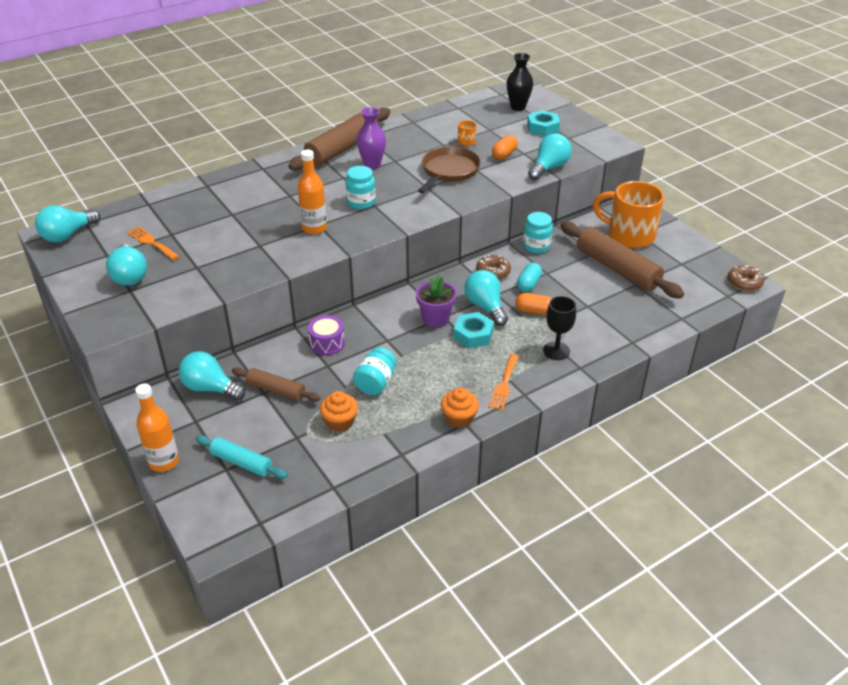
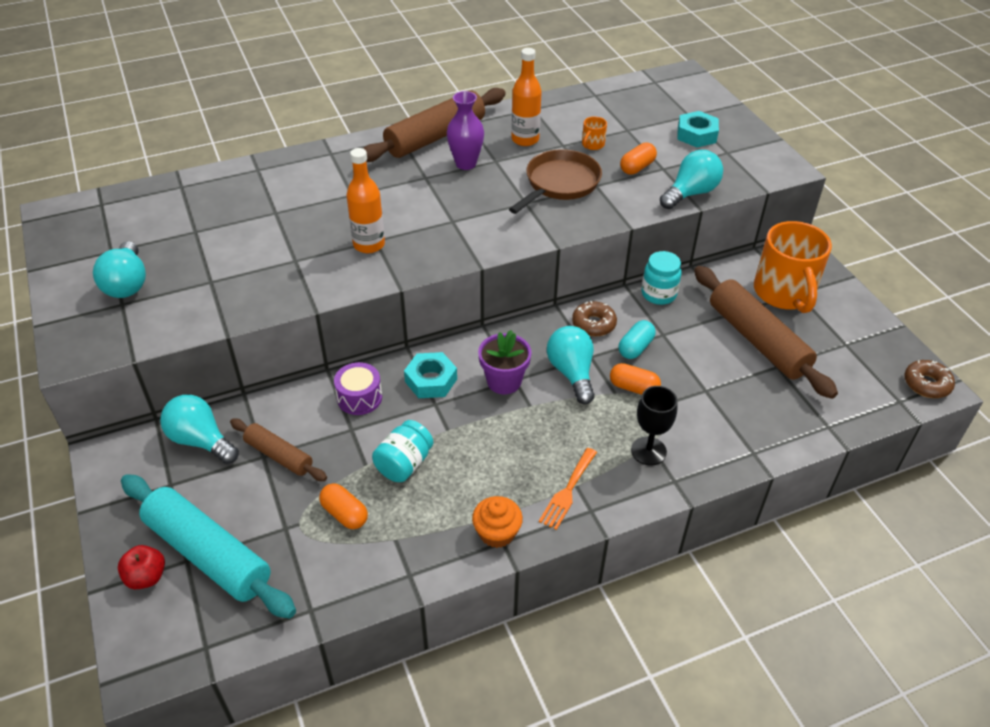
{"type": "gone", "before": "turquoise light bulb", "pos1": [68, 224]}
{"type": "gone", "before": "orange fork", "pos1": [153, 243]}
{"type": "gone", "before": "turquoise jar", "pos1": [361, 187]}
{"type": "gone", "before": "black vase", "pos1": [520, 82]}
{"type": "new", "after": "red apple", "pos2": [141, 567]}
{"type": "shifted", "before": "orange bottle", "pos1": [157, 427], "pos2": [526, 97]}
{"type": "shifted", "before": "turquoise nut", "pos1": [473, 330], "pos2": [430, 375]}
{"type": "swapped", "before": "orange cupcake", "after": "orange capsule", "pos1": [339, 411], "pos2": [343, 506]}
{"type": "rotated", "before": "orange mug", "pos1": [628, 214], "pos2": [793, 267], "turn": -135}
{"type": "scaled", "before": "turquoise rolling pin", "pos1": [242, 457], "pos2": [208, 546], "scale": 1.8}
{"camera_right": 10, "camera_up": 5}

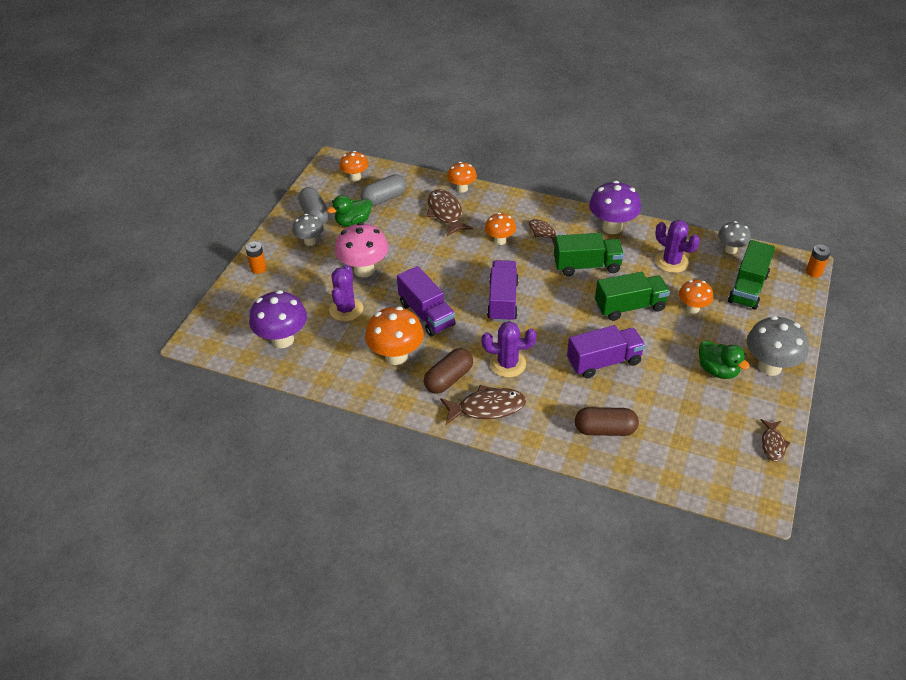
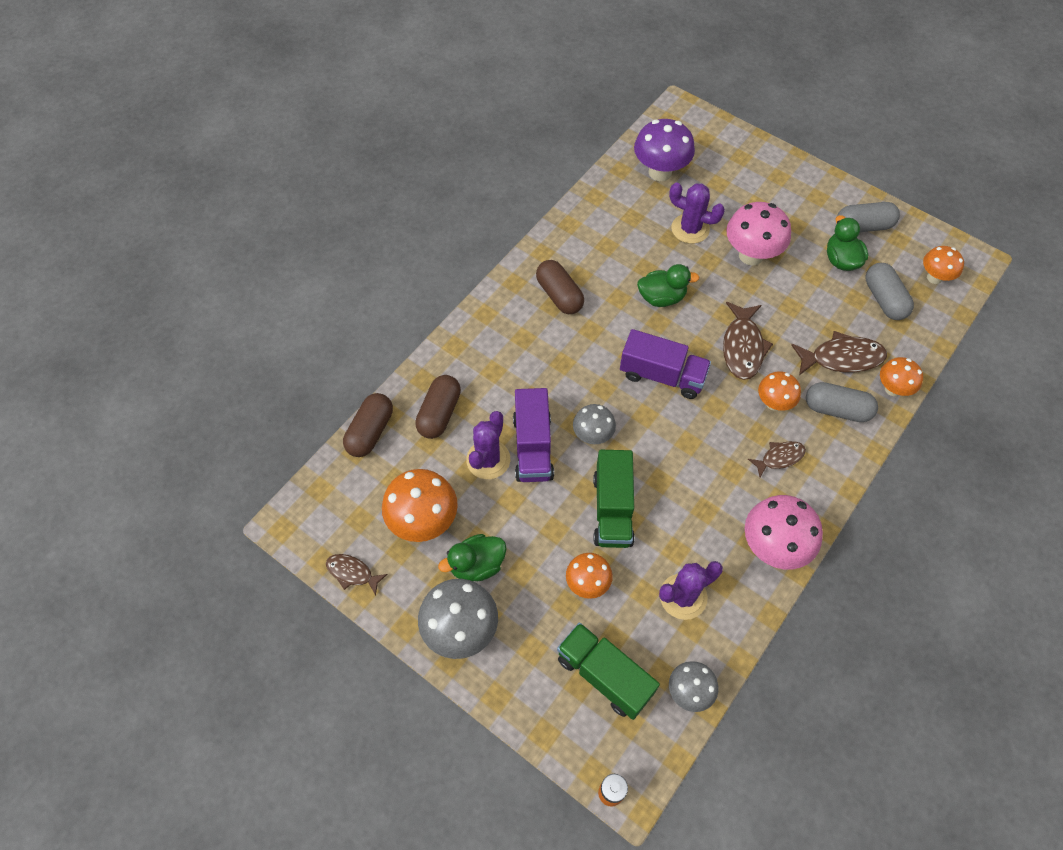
{"type": "gone", "before": "orange battery", "pos1": [256, 257]}
{"type": "gone", "before": "green truck", "pos1": [589, 254]}
{"type": "new", "after": "brown capsule", "pos2": [368, 425]}
{"type": "new", "after": "grey capsule", "pos2": [842, 402]}
{"type": "shifted", "before": "grey mushroom", "pos1": [308, 230], "pos2": [594, 424]}
{"type": "shifted", "before": "orange mushroom", "pos1": [394, 336], "pos2": [420, 505]}
{"type": "shifted", "before": "brown fish", "pos1": [483, 405], "pos2": [748, 341]}
{"type": "shifted", "before": "purple cactus", "pos1": [509, 349], "pos2": [488, 445]}
{"type": "swapped", "before": "purple truck", "after": "green duck", "pos1": [426, 301], "pos2": [668, 285]}
{"type": "repainted", "before": "purple mushroom", "after": "pink mushroom", "pos1": [615, 207], "pos2": [784, 532]}
{"camera_right": 105, "camera_up": 15}

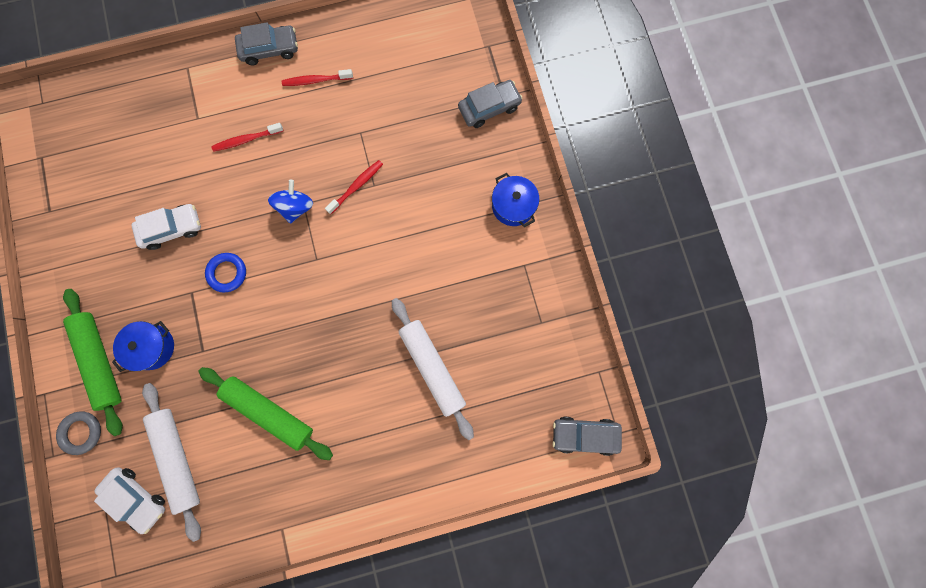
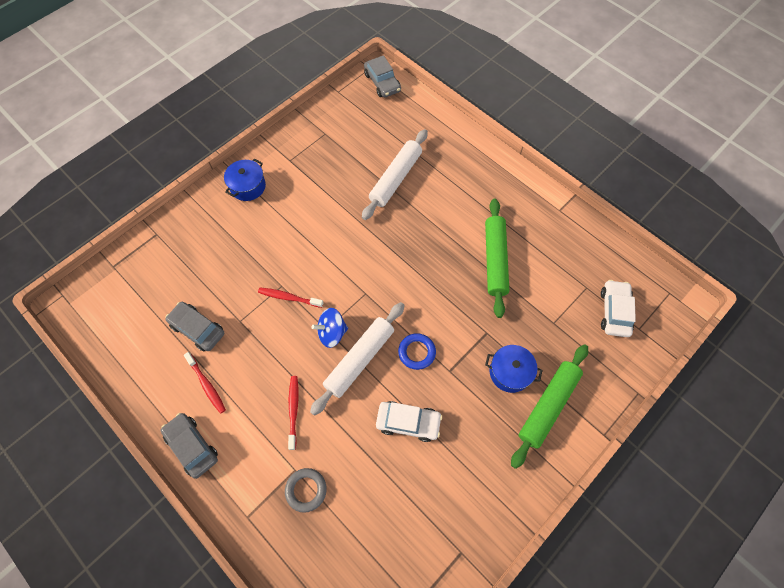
{"type": "shifted", "before": "grey ring", "pos1": [78, 433], "pos2": [306, 490]}
{"type": "shifted", "before": "white rolling pin", "pos1": [171, 462], "pos2": [357, 359]}
{"type": "shifted", "before": "grey car", "pos1": [490, 104], "pos2": [194, 326]}
{"type": "rotated", "before": "white car", "pos1": [166, 227], "pos2": [409, 421], "turn": 150}
{"type": "rotated", "before": "red toothbrush", "pos1": [247, 137], "pos2": [293, 413], "turn": -135}
{"camera_right": -120, "camera_up": -15}

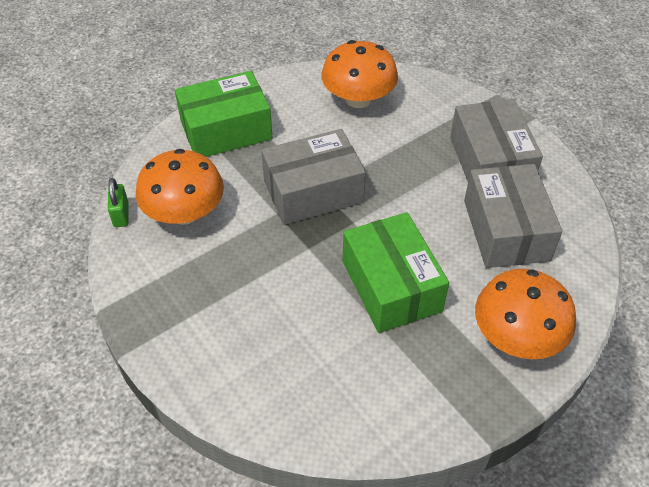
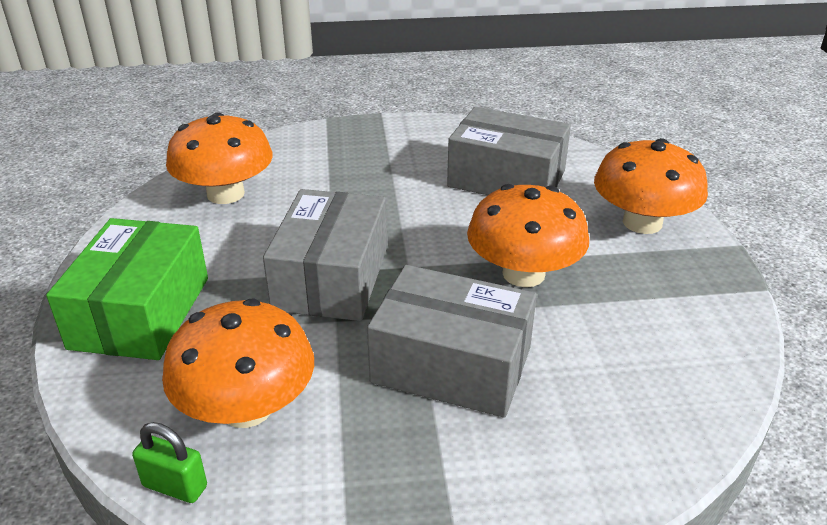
{"type": "shifted", "before": "grey box", "pos1": [496, 140], "pos2": [452, 341]}
{"type": "swapped", "before": "green box", "after": "orange mushroom", "pos1": [396, 272], "pos2": [528, 235]}
{"camera_right": -60, "camera_up": -15}

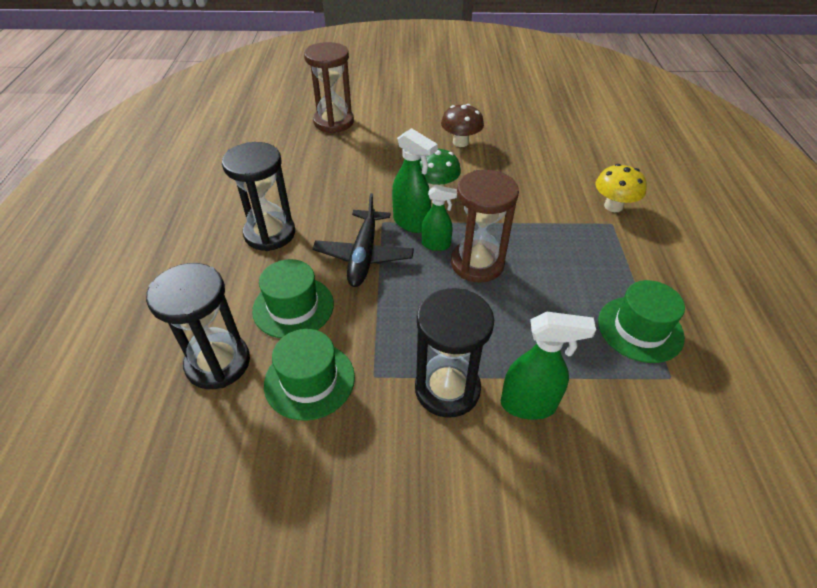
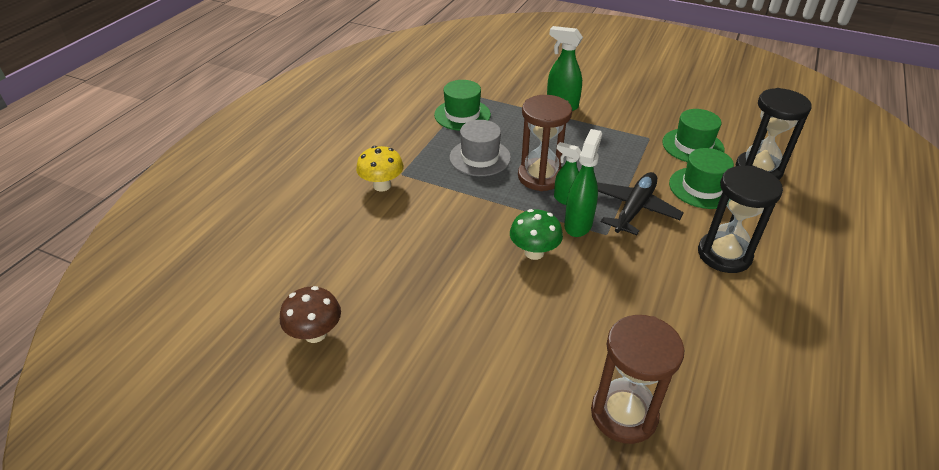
{"type": "gone", "before": "black hourglass", "pos1": [454, 353]}
{"type": "new", "after": "grey hat", "pos2": [480, 148]}
{"type": "shifted", "before": "brown mushroom", "pos1": [462, 125], "pos2": [310, 314]}
{"type": "rotated", "before": "green spray bottle", "pos1": [415, 180], "pos2": [583, 183], "turn": 45}
{"camera_right": -155, "camera_up": -5}

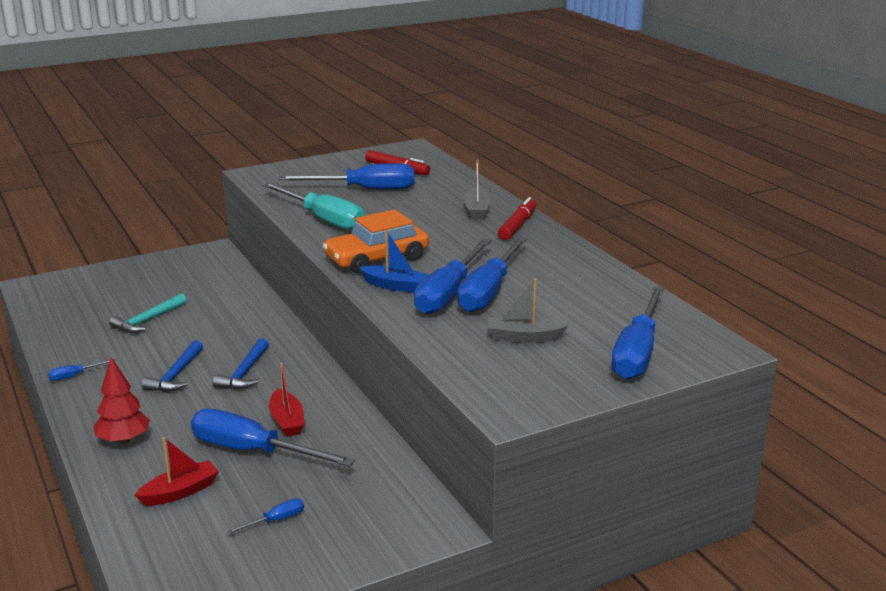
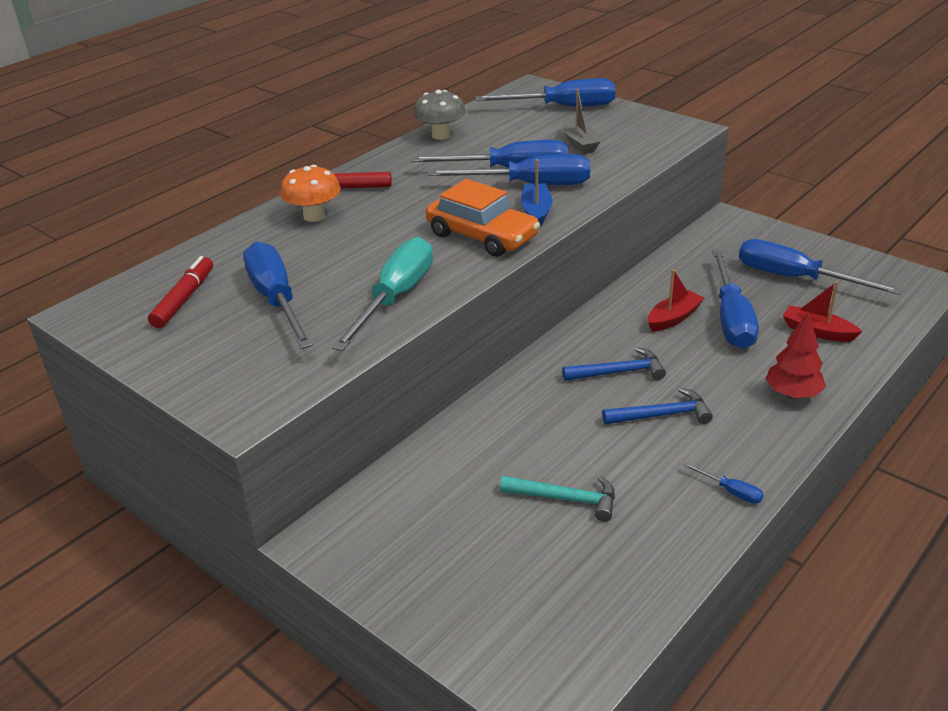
{"type": "new", "after": "grey mushroom", "pos2": [440, 115]}
{"type": "swapped", "before": "grey boat", "after": "orange mushroom", "pos1": [477, 189], "pos2": [310, 193]}
{"type": "scaled", "before": "blue screwdriver", "pos1": [265, 516], "pos2": [821, 267], "scale": 2.43}
{"camera_right": -110, "camera_up": 10}

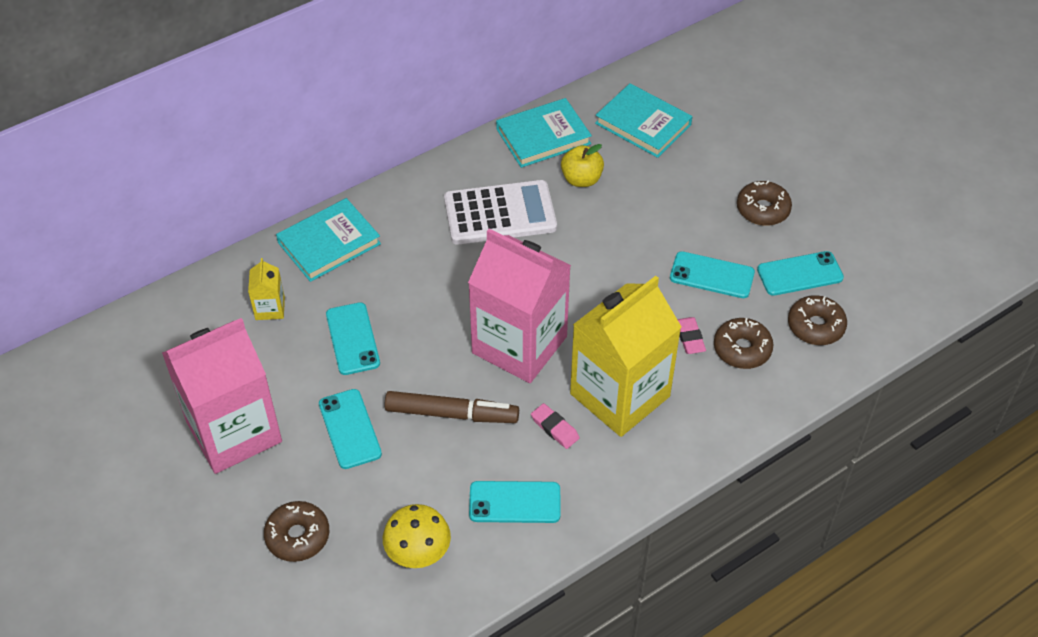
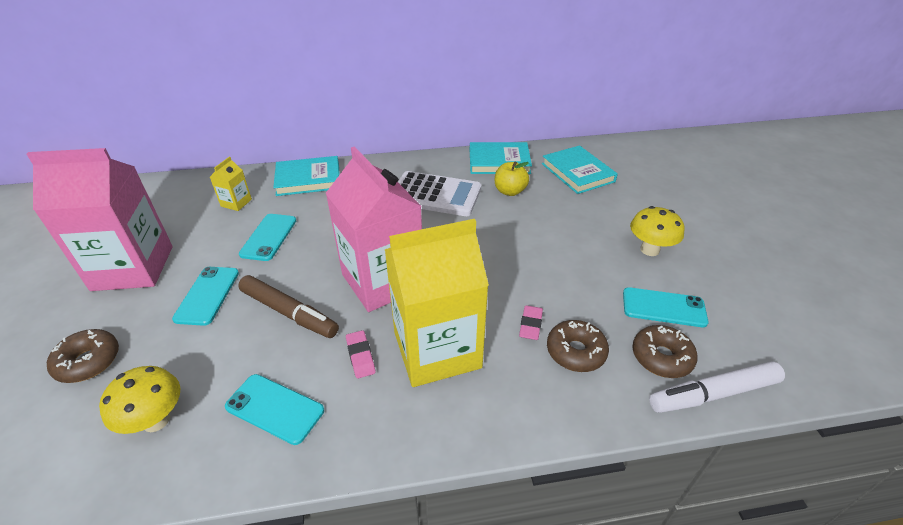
{"type": "gone", "before": "turquoise phone", "pos1": [712, 274]}
{"type": "new", "after": "white marker", "pos2": [717, 387]}
{"type": "swapped", "before": "brown donut", "after": "yellow mushroom", "pos1": [764, 203], "pos2": [657, 231]}
{"camera_right": 25, "camera_up": -10}

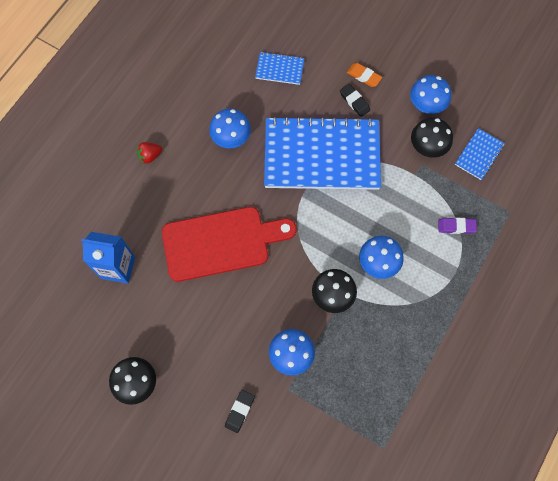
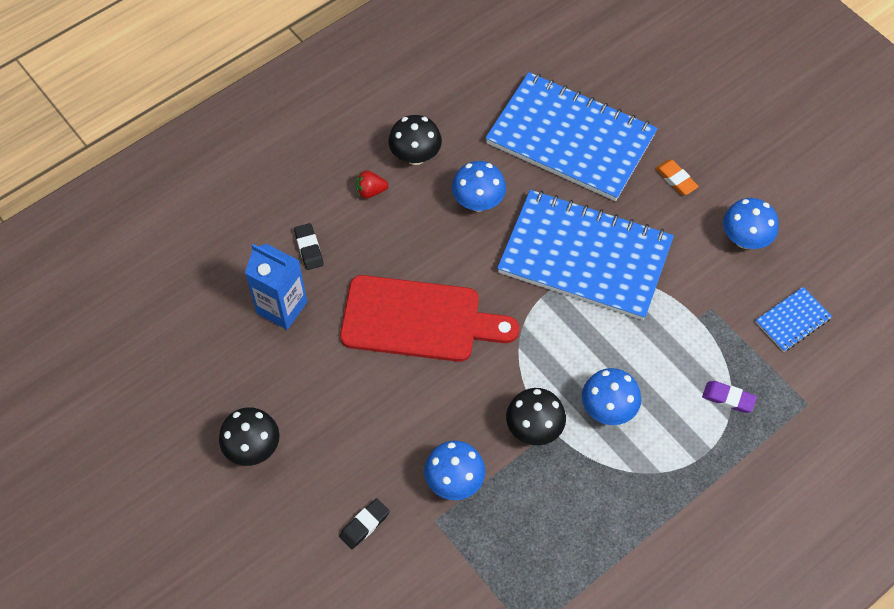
{"type": "shifted", "before": "black eraser", "pos1": [355, 100], "pos2": [308, 246]}
{"type": "shifted", "before": "black mushroom", "pos1": [432, 137], "pos2": [415, 140]}
{"type": "scaled", "before": "blue notebook", "pos1": [279, 68], "pos2": [571, 136], "scale": 2.41}
{"camera_right": 20, "camera_up": -10}

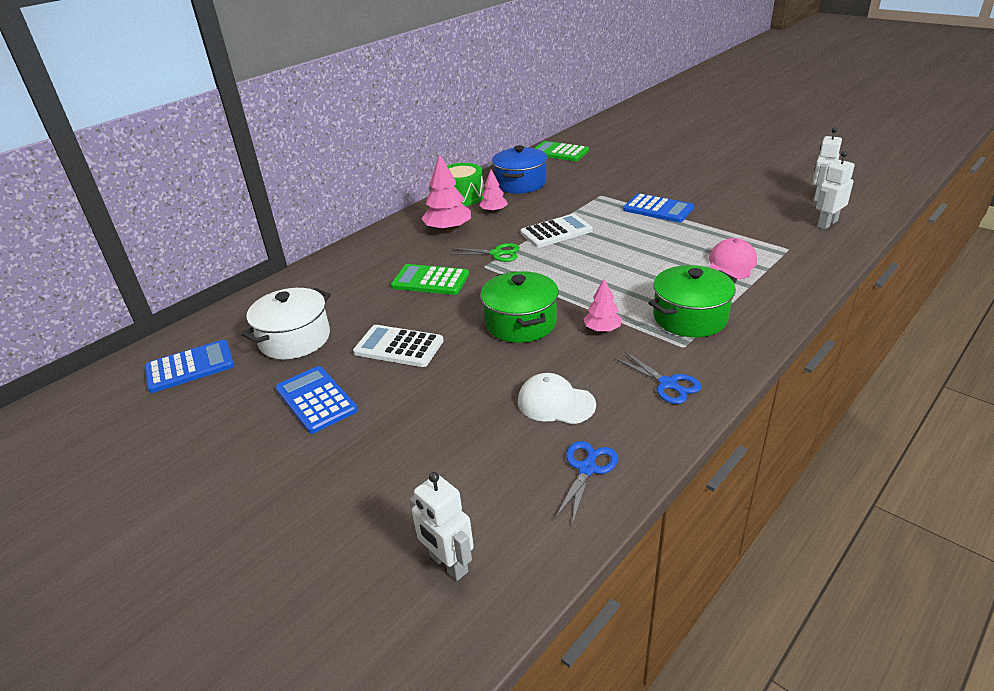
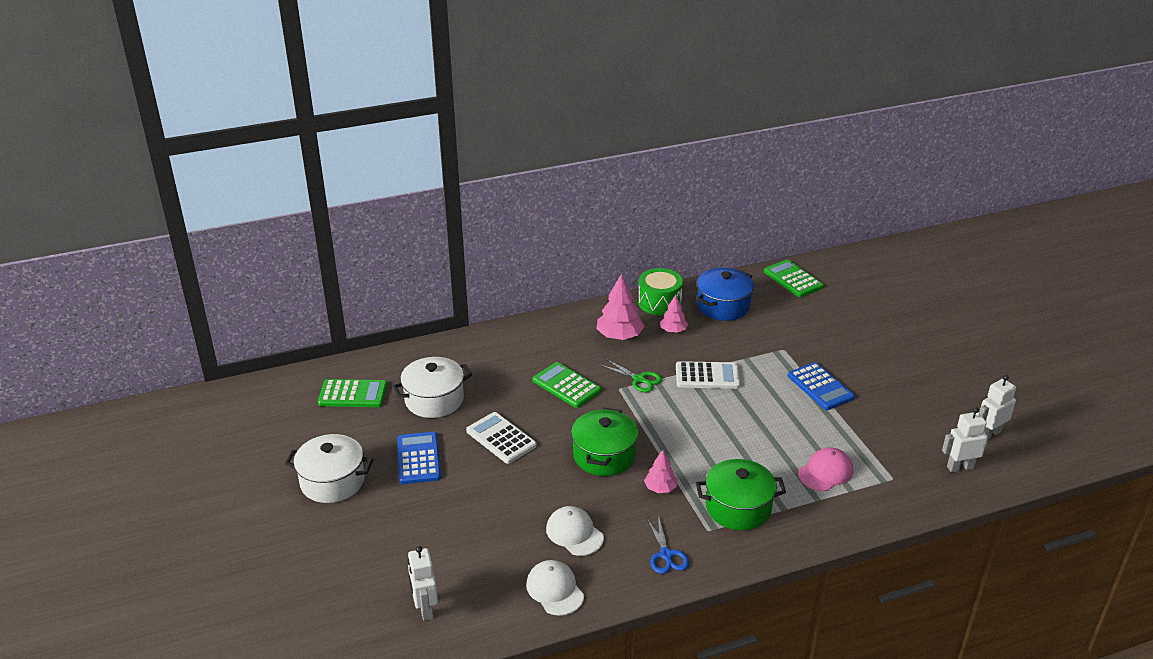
{"type": "new", "after": "white pot", "pos2": [329, 468]}
{"type": "swapped", "before": "blue scissors", "after": "white cap", "pos1": [586, 483], "pos2": [555, 588]}
{"type": "repainted", "before": "blue calculator", "after": "green calculator", "pos1": [189, 366], "pos2": [352, 393]}
{"camera_right": 25, "camera_up": 0}

